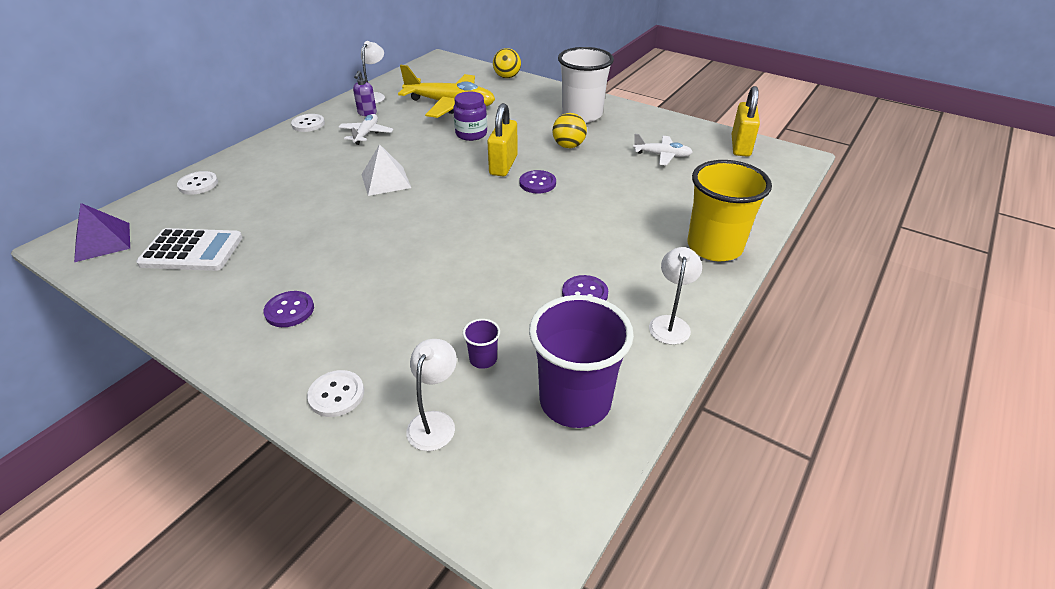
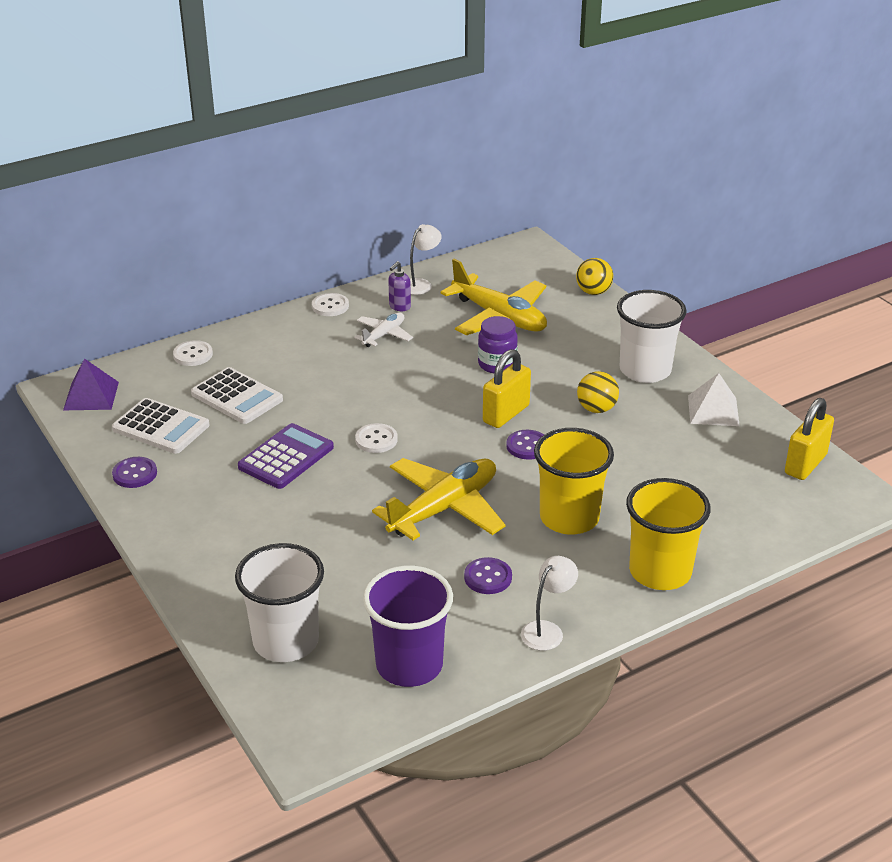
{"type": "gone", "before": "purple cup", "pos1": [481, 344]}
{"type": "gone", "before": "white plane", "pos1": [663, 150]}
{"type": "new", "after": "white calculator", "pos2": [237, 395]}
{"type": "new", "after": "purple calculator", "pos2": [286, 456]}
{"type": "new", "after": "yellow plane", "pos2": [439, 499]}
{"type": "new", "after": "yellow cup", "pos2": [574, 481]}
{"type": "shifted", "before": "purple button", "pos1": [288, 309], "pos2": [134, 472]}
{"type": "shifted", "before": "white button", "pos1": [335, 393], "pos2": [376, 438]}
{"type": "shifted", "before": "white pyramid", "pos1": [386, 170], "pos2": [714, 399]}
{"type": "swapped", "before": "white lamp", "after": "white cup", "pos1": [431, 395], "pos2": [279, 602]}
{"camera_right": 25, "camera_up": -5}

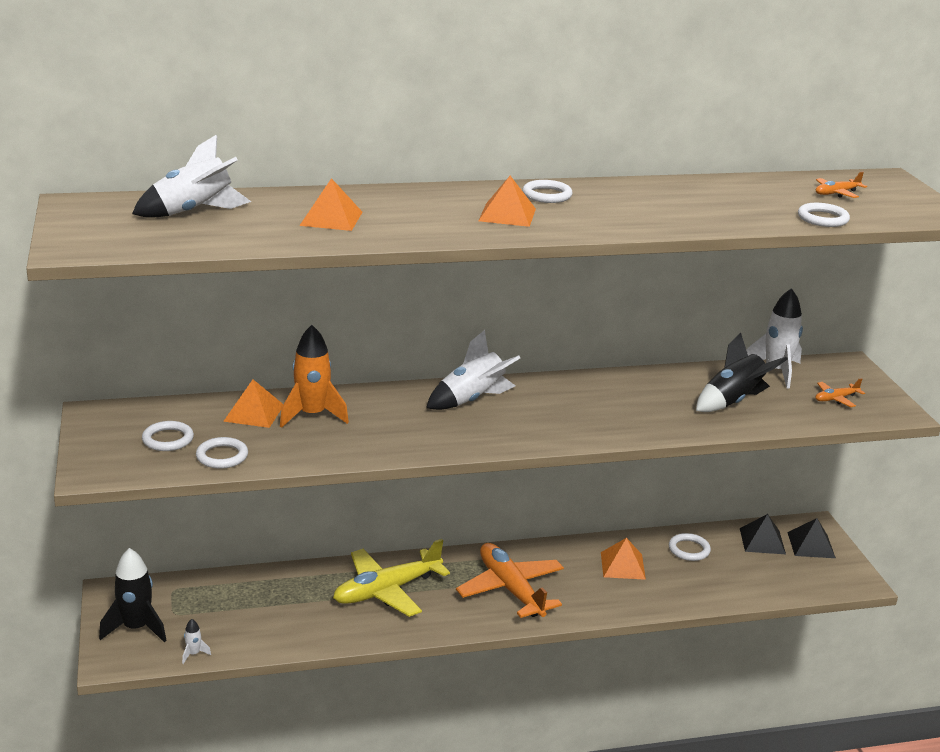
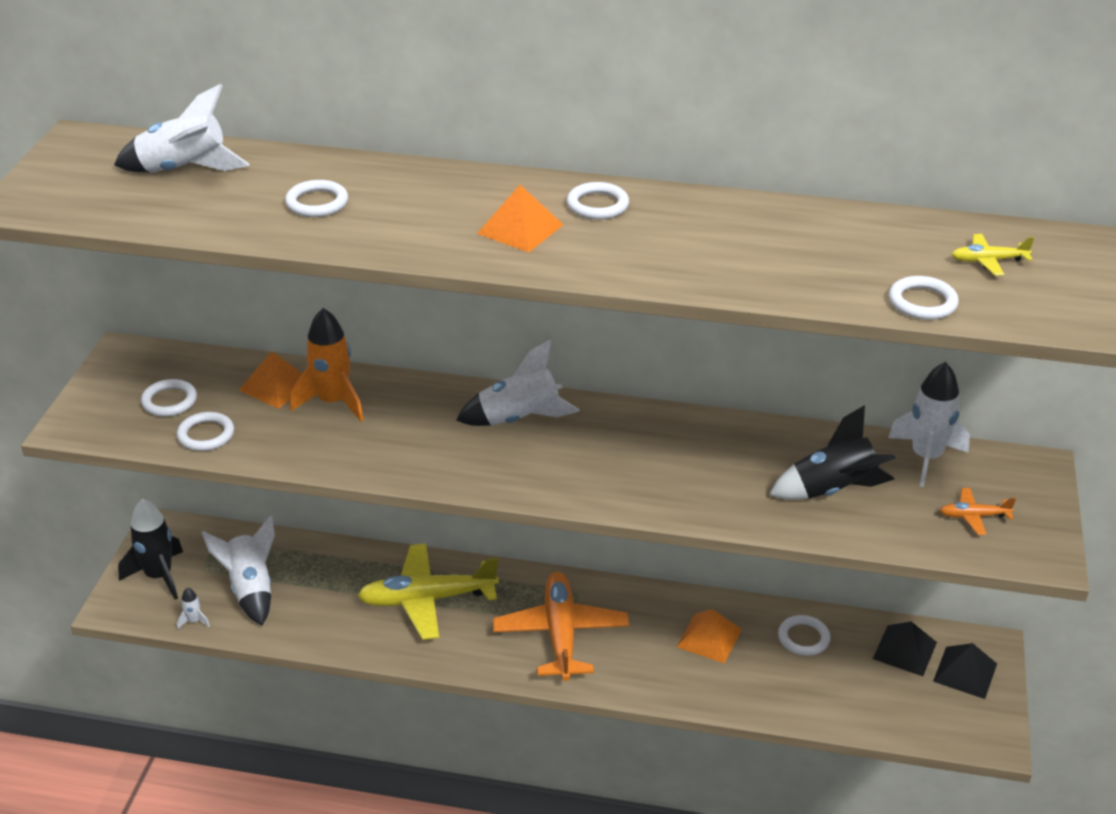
{"type": "new", "after": "white rocket", "pos2": [238, 570]}
{"type": "swapped", "before": "orange pyramid", "after": "white ring", "pos1": [331, 204], "pos2": [316, 198]}
{"type": "repainted", "before": "orange plane", "after": "yellow plane", "pos1": [841, 185], "pos2": [992, 255]}
{"camera_right": 25, "camera_up": 10}

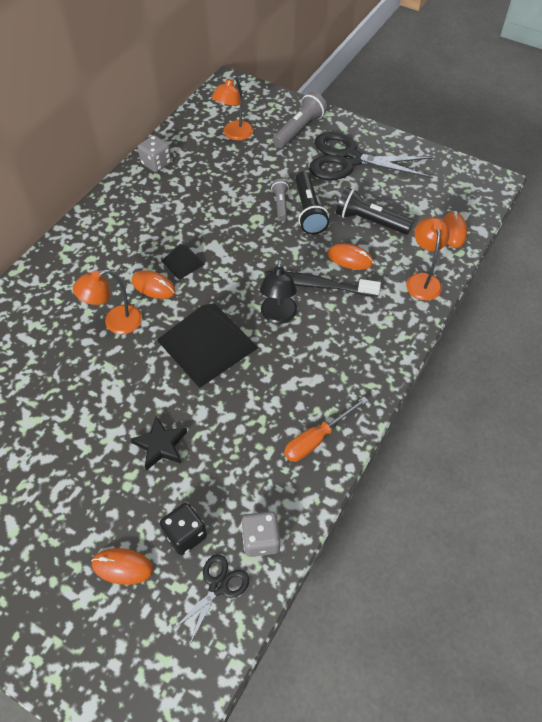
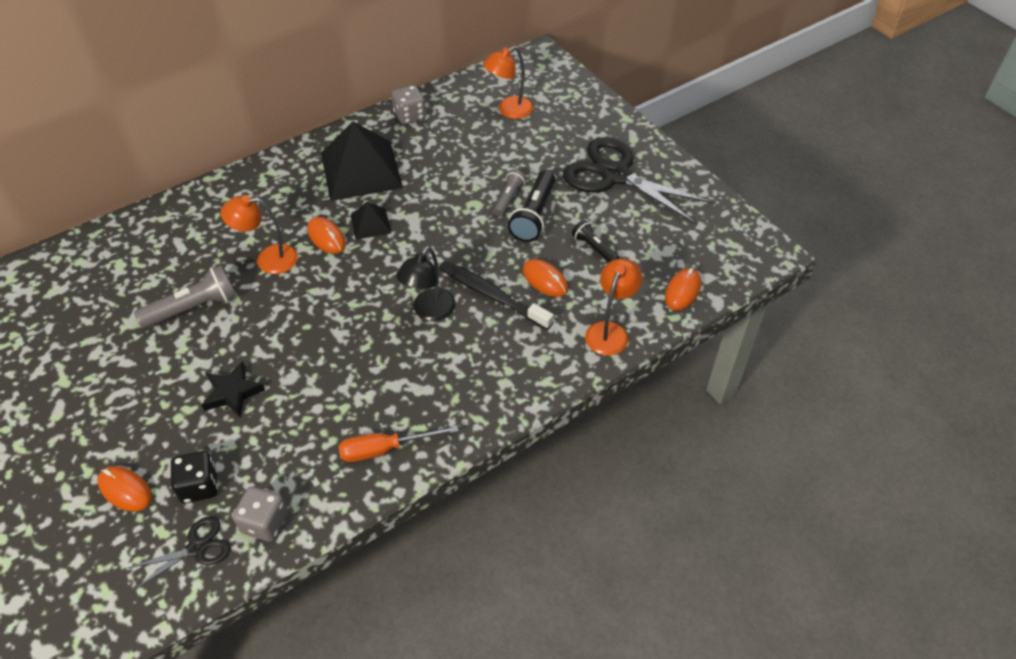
{"type": "shifted", "before": "black pyramid", "pos1": [207, 345], "pos2": [362, 161]}
{"type": "shifted", "before": "grey flashlight", "pos1": [299, 120], "pos2": [185, 297]}
{"type": "scaled", "before": "black flashlight", "pos1": [375, 211], "pos2": [595, 241], "scale": 0.6}
{"camera_right": 25, "camera_up": -5}

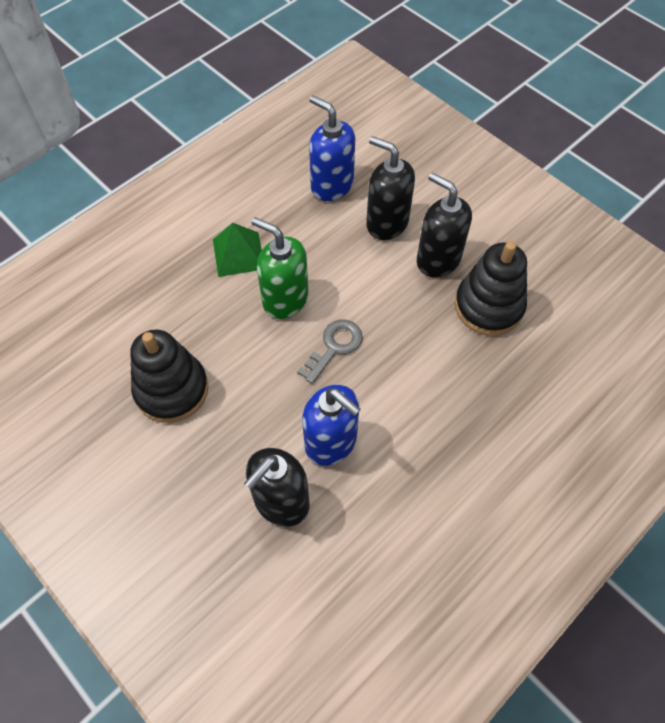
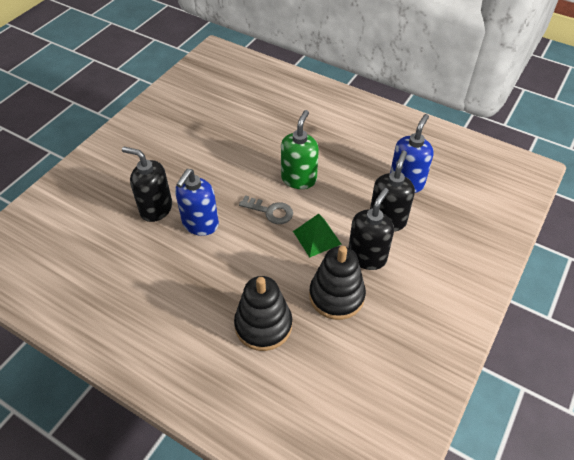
{"type": "shifted", "before": "black stacking toy", "pos1": [169, 376], "pos2": [263, 313]}
{"type": "shifted", "before": "green pyramid", "pos1": [237, 250], "pos2": [317, 236]}
{"camera_right": 75, "camera_up": -10}

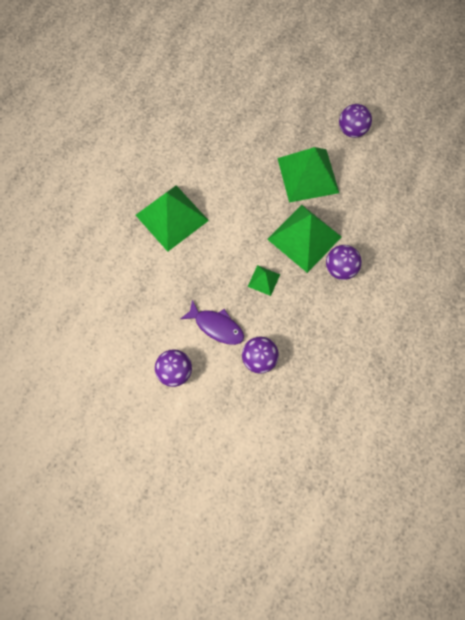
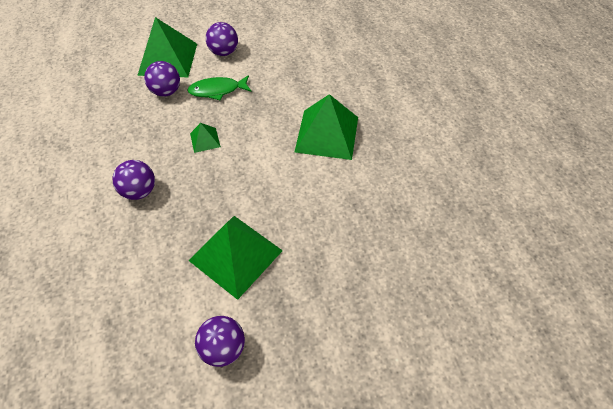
{"type": "shifted", "before": "green pyramid", "pos1": [304, 239], "pos2": [167, 47]}
{"type": "repainted", "before": "purple fish", "after": "green fish", "pos1": [212, 322], "pos2": [219, 88]}
{"camera_right": 140, "camera_up": -15}

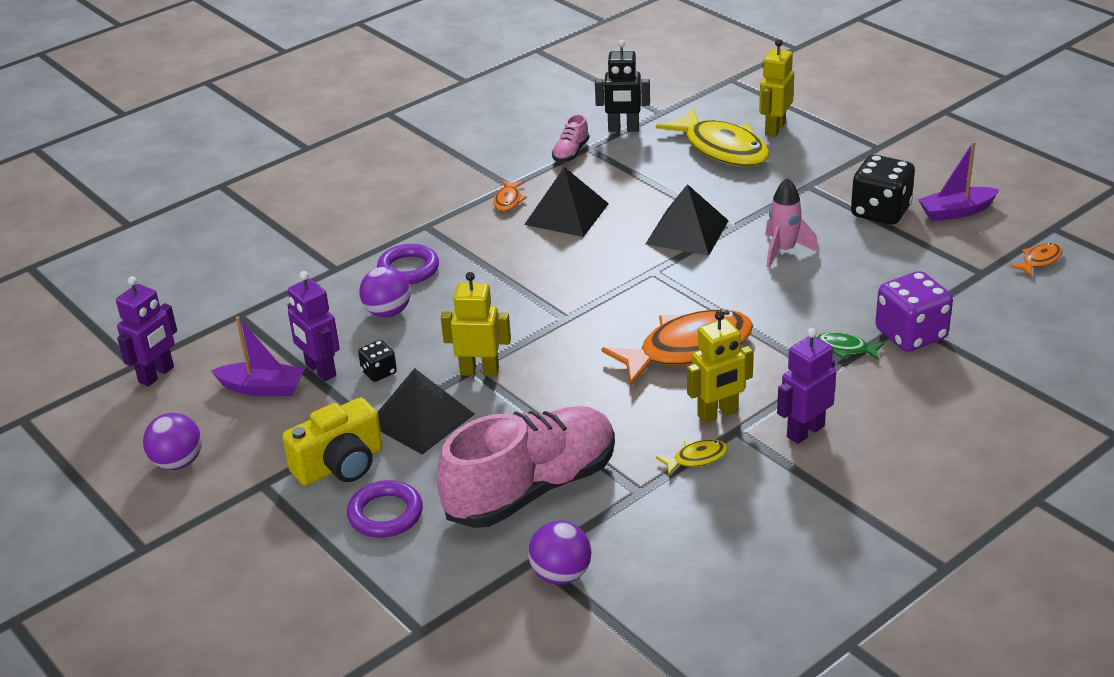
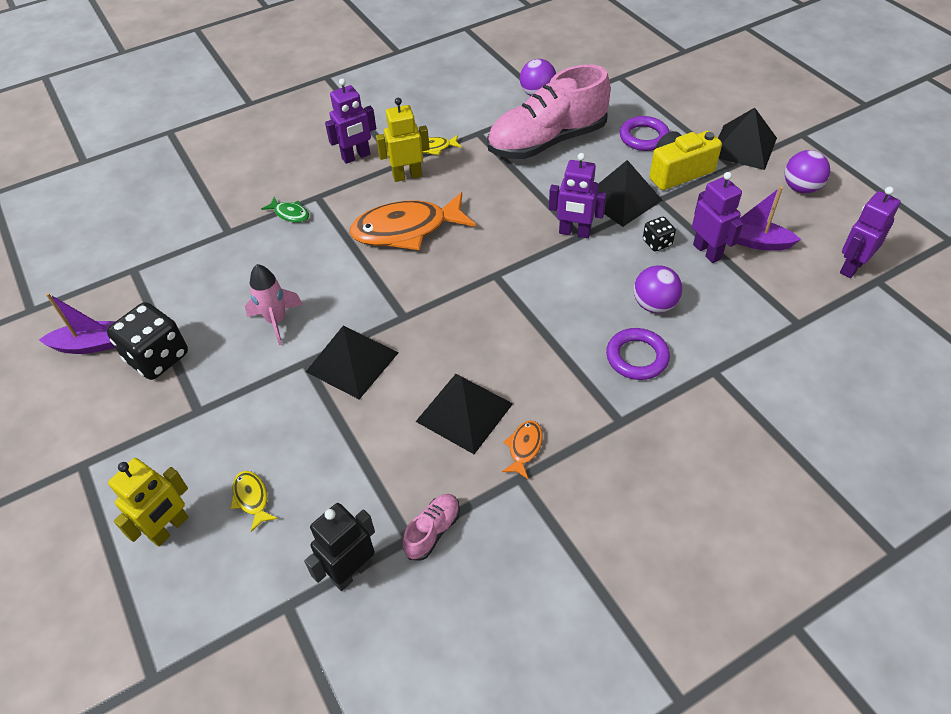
{"type": "gone", "before": "purple dice", "pos1": [914, 311]}
{"type": "gone", "before": "orange fish", "pos1": [1036, 259]}
{"type": "new", "after": "black pyramid", "pos2": [747, 139]}
{"type": "repainted", "before": "yellow robot", "after": "purple robot", "pos1": [476, 324], "pos2": [578, 195]}
{"type": "rotated", "before": "black robot", "pos1": [622, 86], "pos2": [339, 547], "turn": -60}
{"type": "scaled", "before": "yellow fish", "pos1": [712, 137], "pos2": [254, 501], "scale": 0.43}
{"camera_right": -170, "camera_up": 15}

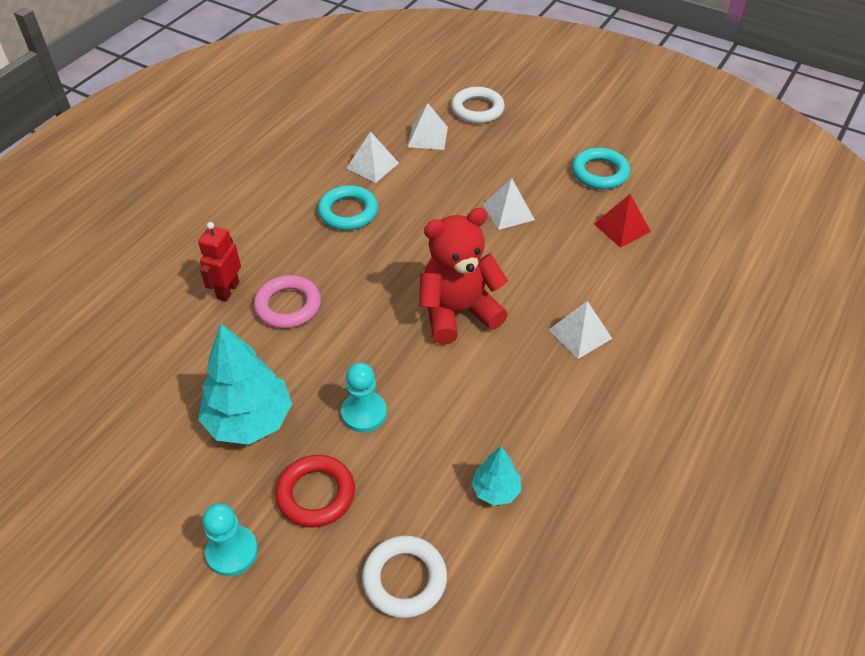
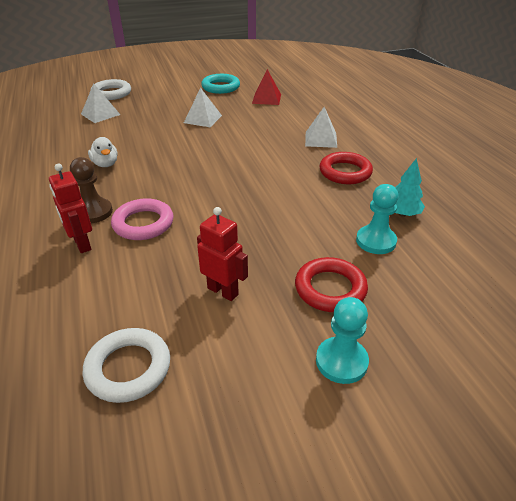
{"type": "gone", "before": "white pyramid", "pos1": [373, 157]}
{"type": "gone", "before": "red teddy bear", "pos1": [463, 276]}
{"type": "new", "after": "brown pawn", "pos2": [91, 190]}
{"type": "new", "after": "red ring", "pos2": [346, 168]}
{"type": "shifted", "before": "turquoise pawn", "pos1": [364, 398], "pos2": [377, 219]}
{"type": "shifted", "before": "white ring", "pos1": [404, 576], "pos2": [126, 365]}
{"type": "swapped", "before": "turquoise tree", "after": "red robot", "pos1": [245, 384], "pos2": [222, 254]}
{"type": "swapped", "before": "turquoise ring", "after": "white duck", "pos1": [348, 207], "pos2": [103, 152]}
{"camera_right": -50, "camera_up": -10}

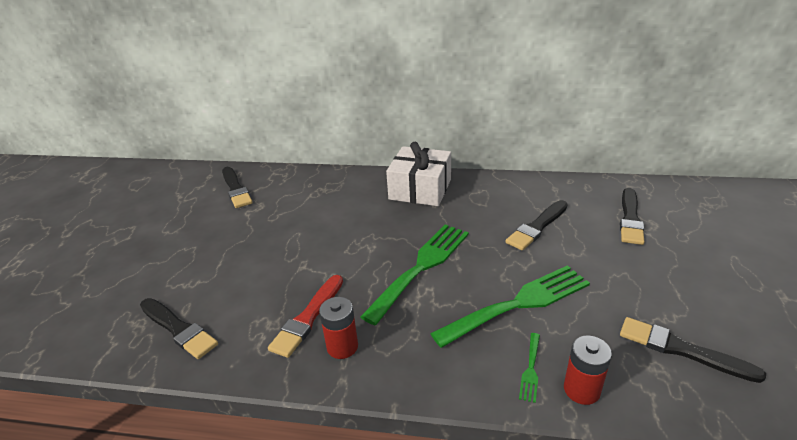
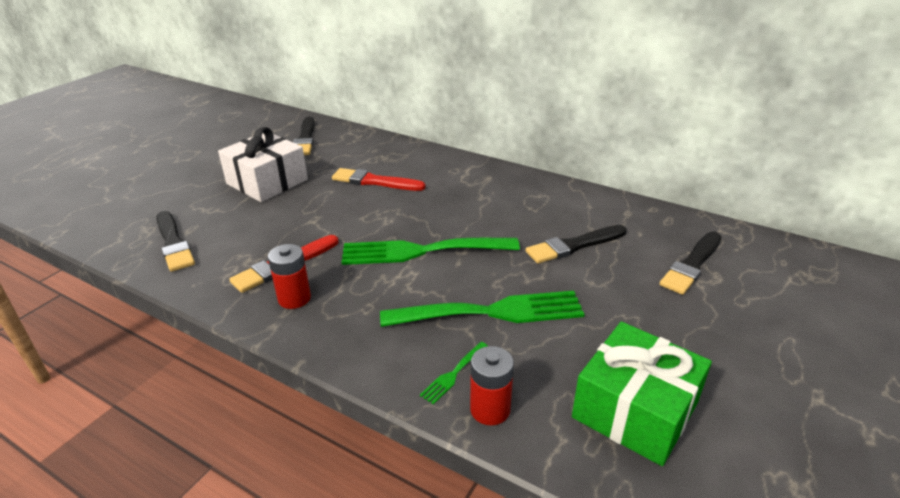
{"type": "new", "after": "red brush", "pos2": [379, 179]}
{"type": "shifted", "before": "white gift", "pos1": [418, 174], "pos2": [263, 164]}
{"type": "swapped", "before": "black brush", "after": "green gift", "pos1": [693, 350], "pos2": [642, 394]}
{"type": "rotated", "before": "green fork", "pos1": [414, 274], "pos2": [431, 251], "turn": -150}
{"camera_right": 20, "camera_up": 0}

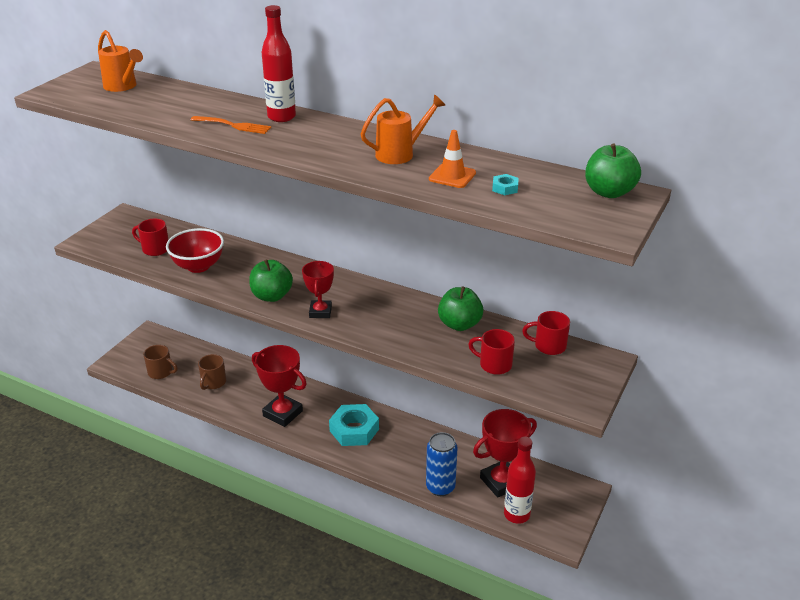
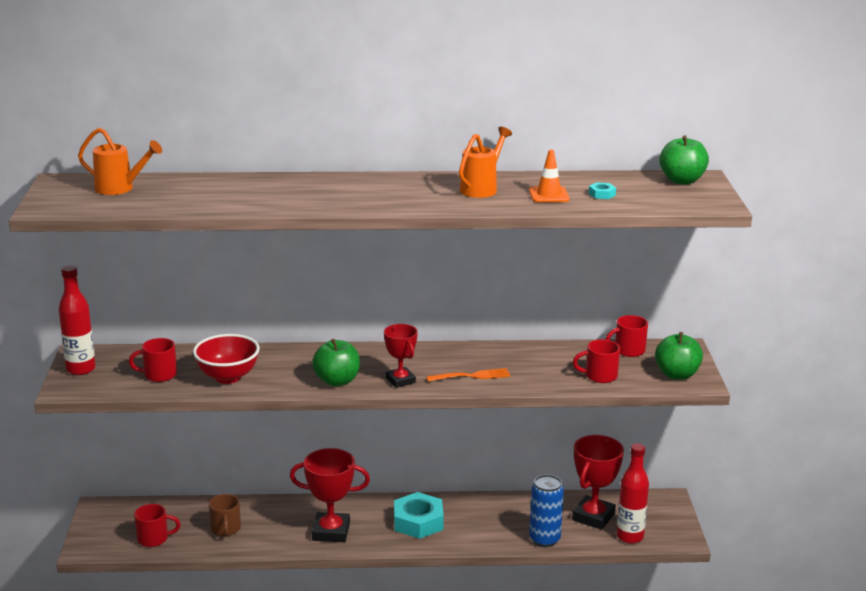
{"type": "shifted", "before": "orange fork", "pos1": [231, 125], "pos2": [468, 375]}
{"type": "shifted", "before": "red bottle", "pos1": [279, 63], "pos2": [77, 320]}
{"type": "shifted", "before": "green apple", "pos1": [461, 308], "pos2": [679, 356]}
{"type": "repainted", "before": "brown mug", "after": "red mug", "pos1": [160, 362], "pos2": [157, 525]}
{"camera_right": -30, "camera_up": -10}

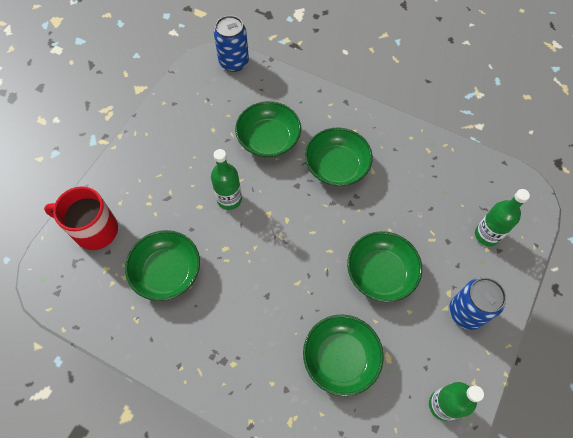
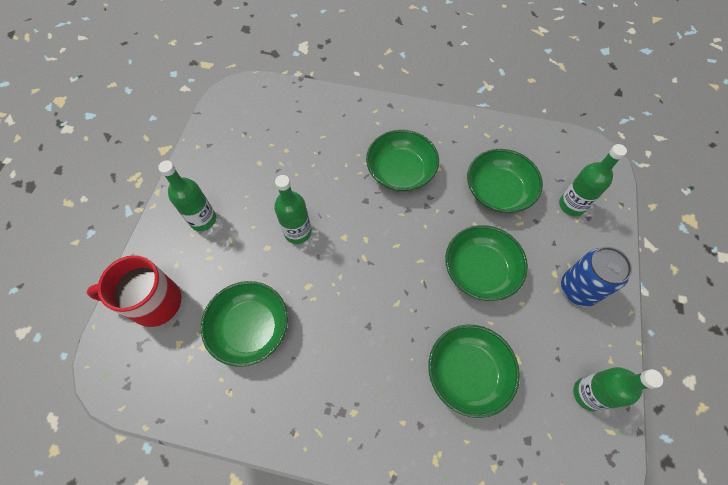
{"type": "gone", "before": "blue can", "pos1": [231, 43]}
{"type": "new", "after": "green bottle", "pos2": [187, 195]}
{"type": "shifted", "before": "green bowl", "pos1": [268, 129], "pos2": [505, 181]}
{"camera_right": -15, "camera_up": 0}

